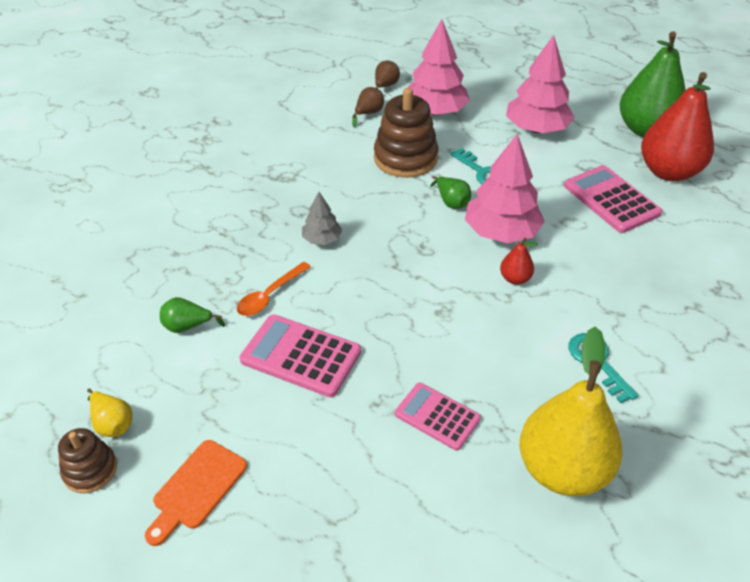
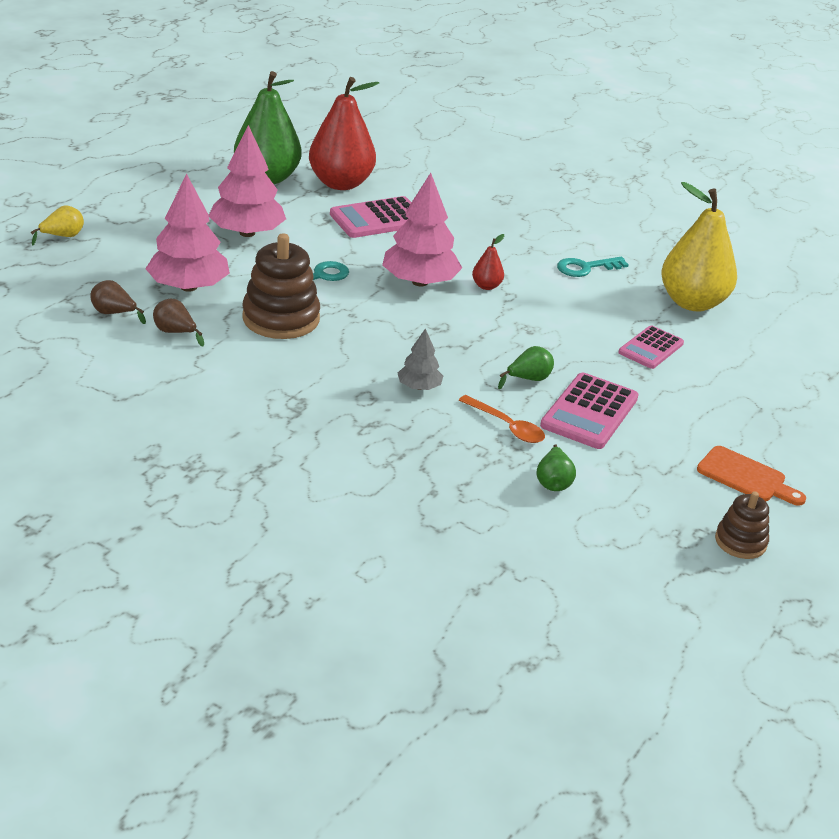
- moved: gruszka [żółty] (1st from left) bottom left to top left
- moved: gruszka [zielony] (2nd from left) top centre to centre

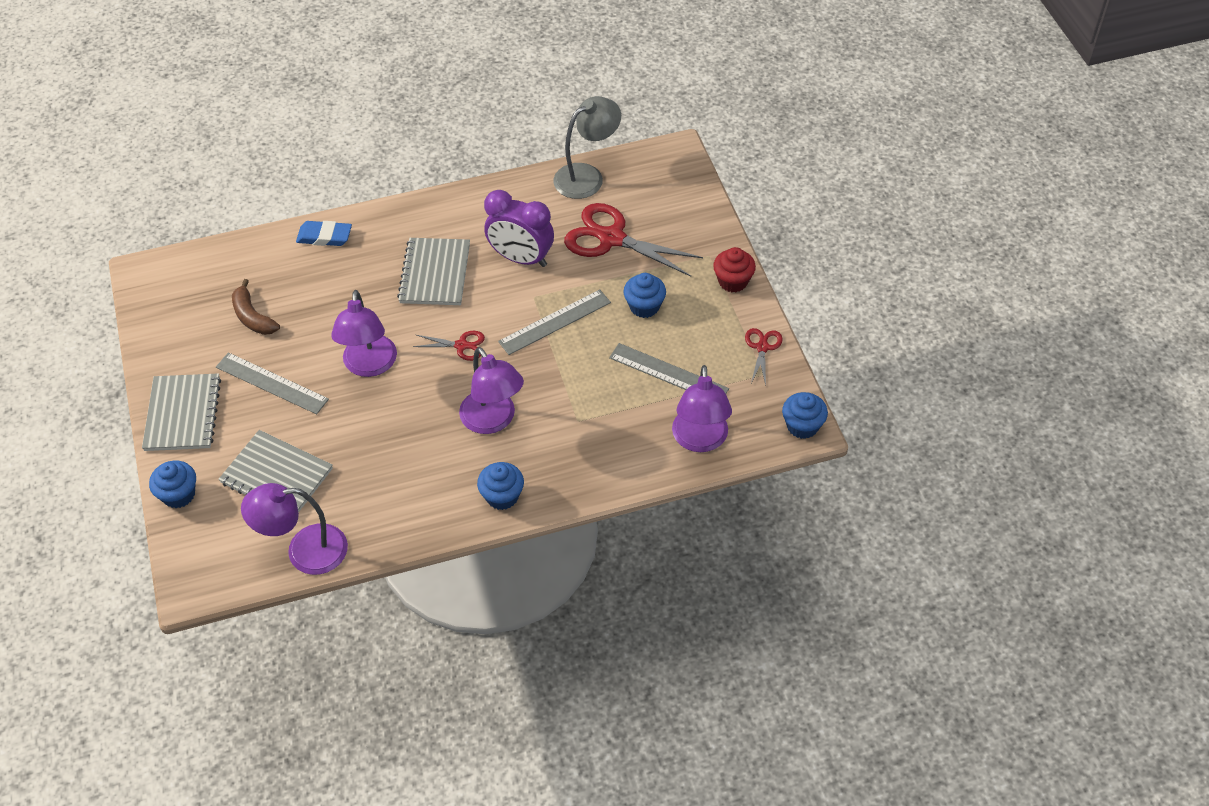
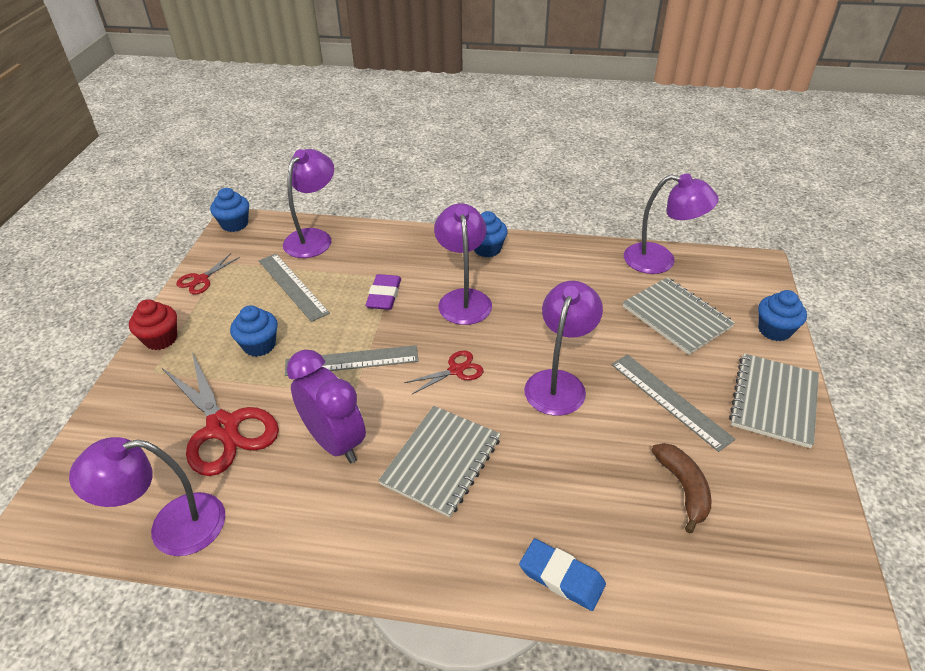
- turned: nożyczki [czerwony] (1st from left in the first image) centre = centre 120 degrees clockwise
- recoloured: lampka [szary] top centre to lampka [fioletowy] (1st from left) bottom left
- added: gumka do mazania [fioletowy] centre

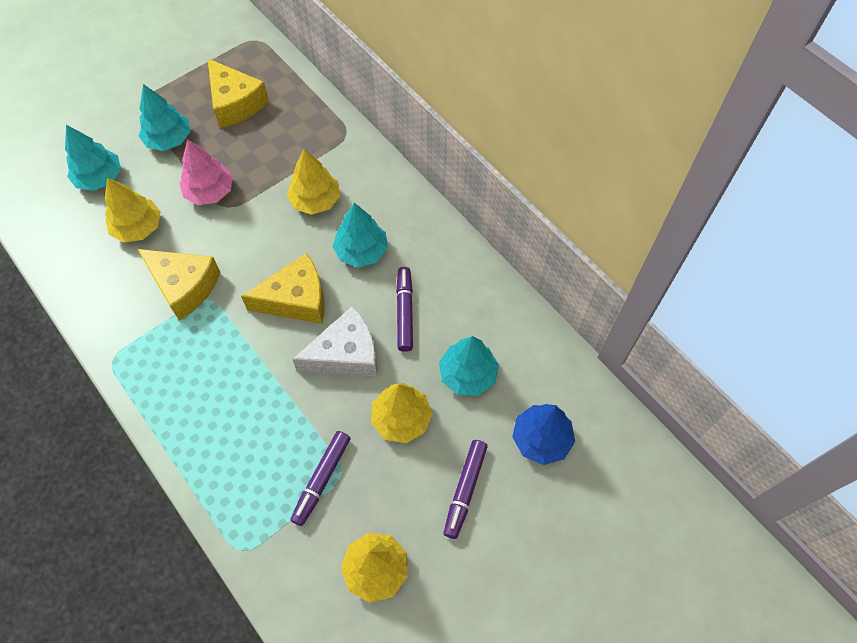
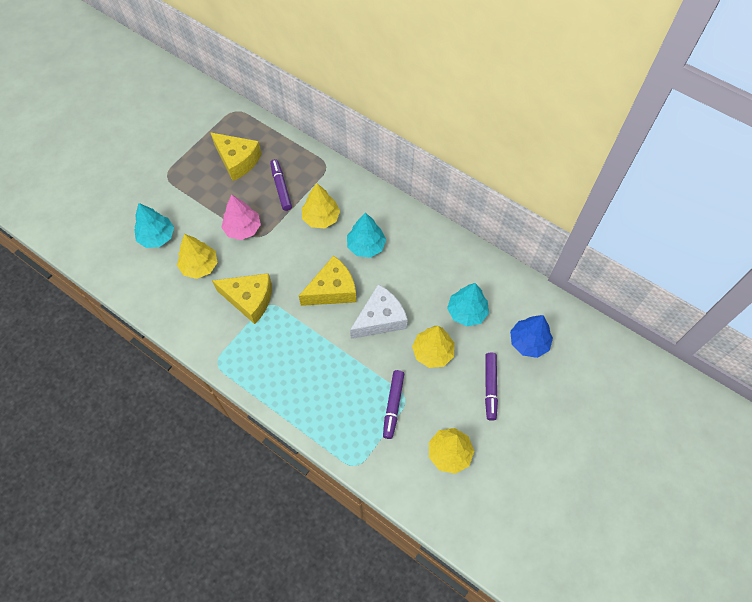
- removed: drzewko [turkusowy] (2nd from left) top left
- moved: flamaster [fioletowy] (2nd from left in the first image) centre to flamaster [fioletowy] (1st from left) top centre

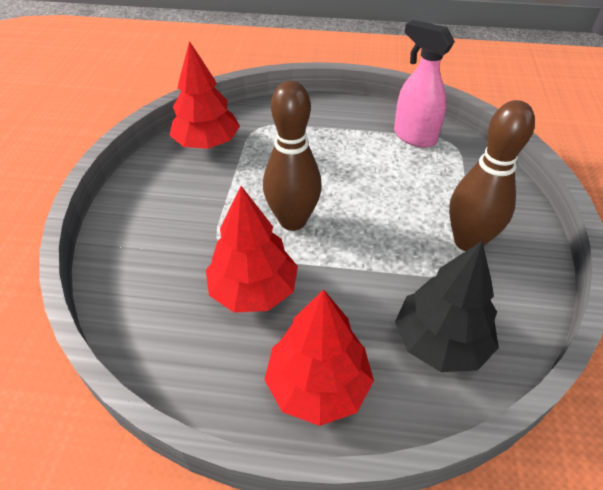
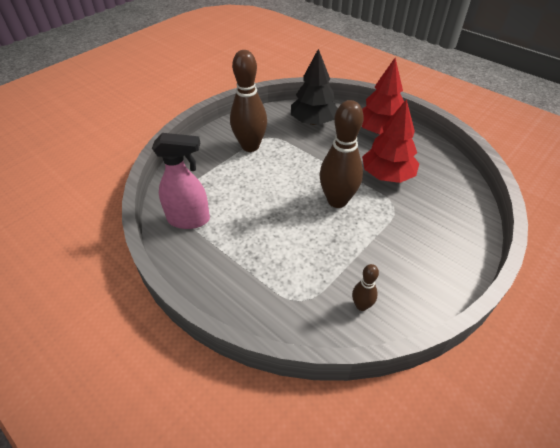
- replaced: drzewko [czerwony] (1st from left) top centre to kręgiel [brązowy] (3rd from left) centre
- turned: spryskiwacz [różowy] top right = middle left 75 degrees counterclockwise

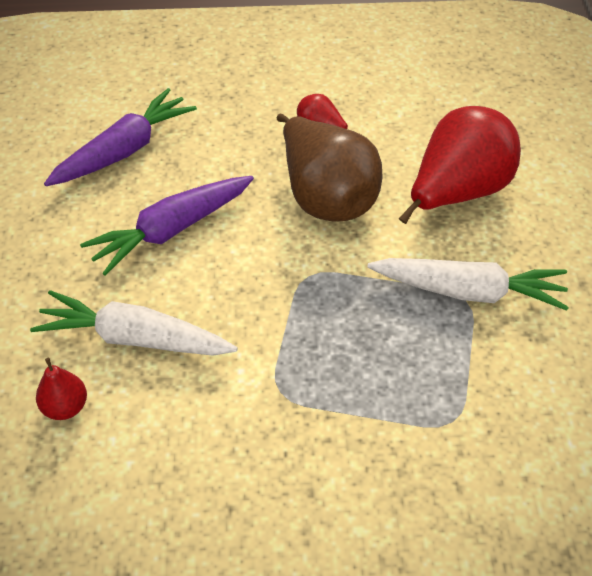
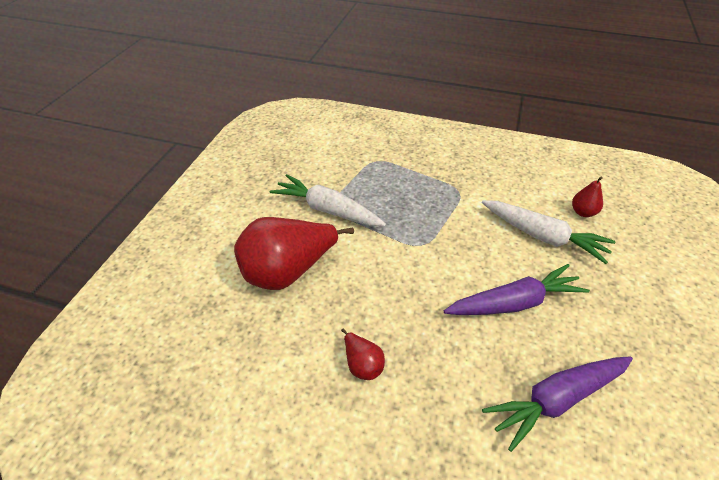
- removed: gruszka [brązowy] top centre

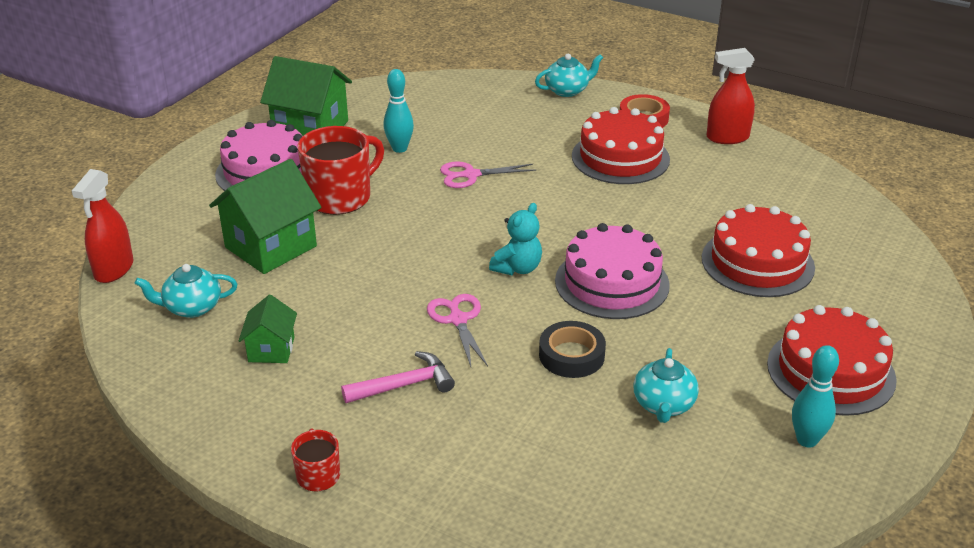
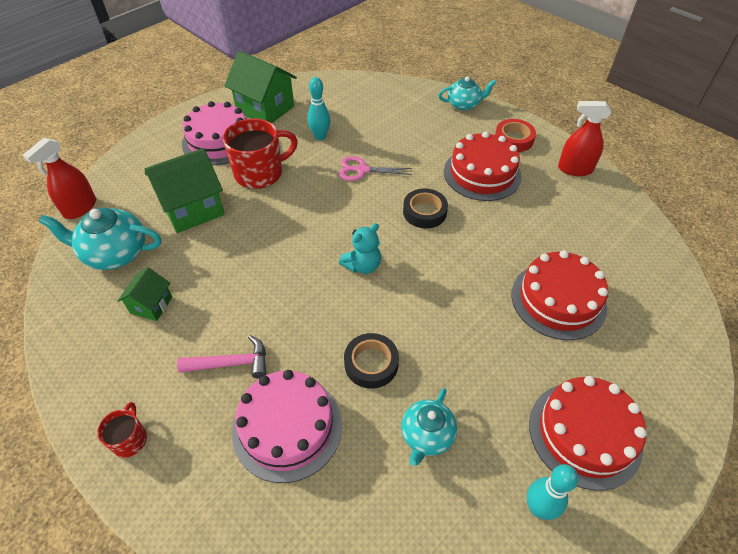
- resized: imbryk [turkusowy] (1st from left) middle left = middle left x1.54
- removed: nożyczki [różowy] (1st from left) centre
- moved: tort [różowy] (2nd from left) centre to bottom centre
- added: taśma klejąca [czarny] (2nd from left) centre

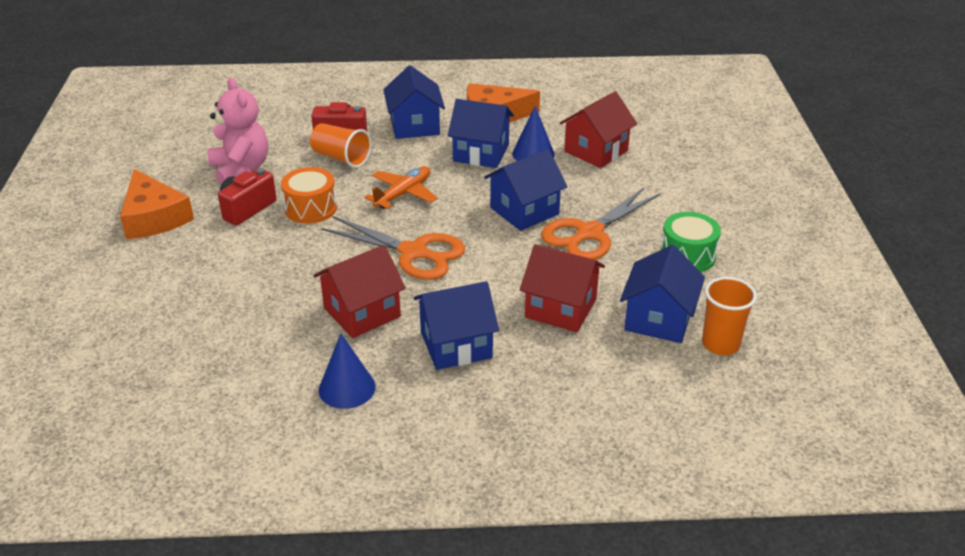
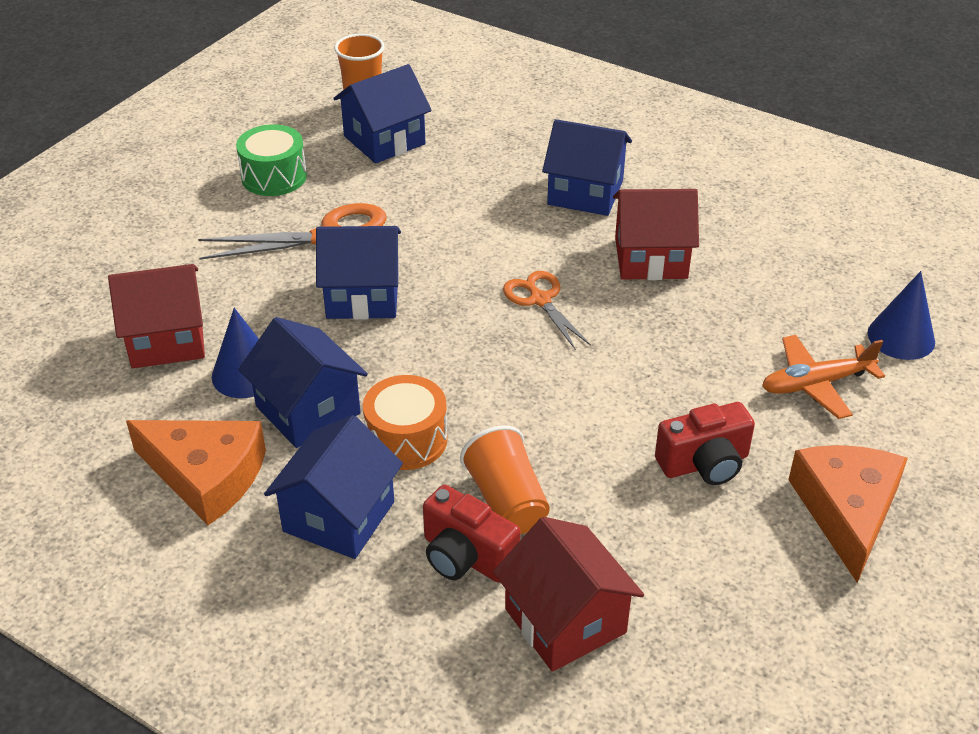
- removed: miś [różowy] top left
- moved: bęben [pomarańczowy] middle left to centre
- moved: stożek [niebieski] (1st from left in the first image) bottom centre to stożek [niebieski] (2nd from left) middle right
- resized: nożyczki [pomarańczowy] (1st from left in the first image) centre = centre x0.61
- moved: samolot [pomarańczowy] centre to middle right
- moved: domek [czerwony] (2nd from left) centre to bottom centre

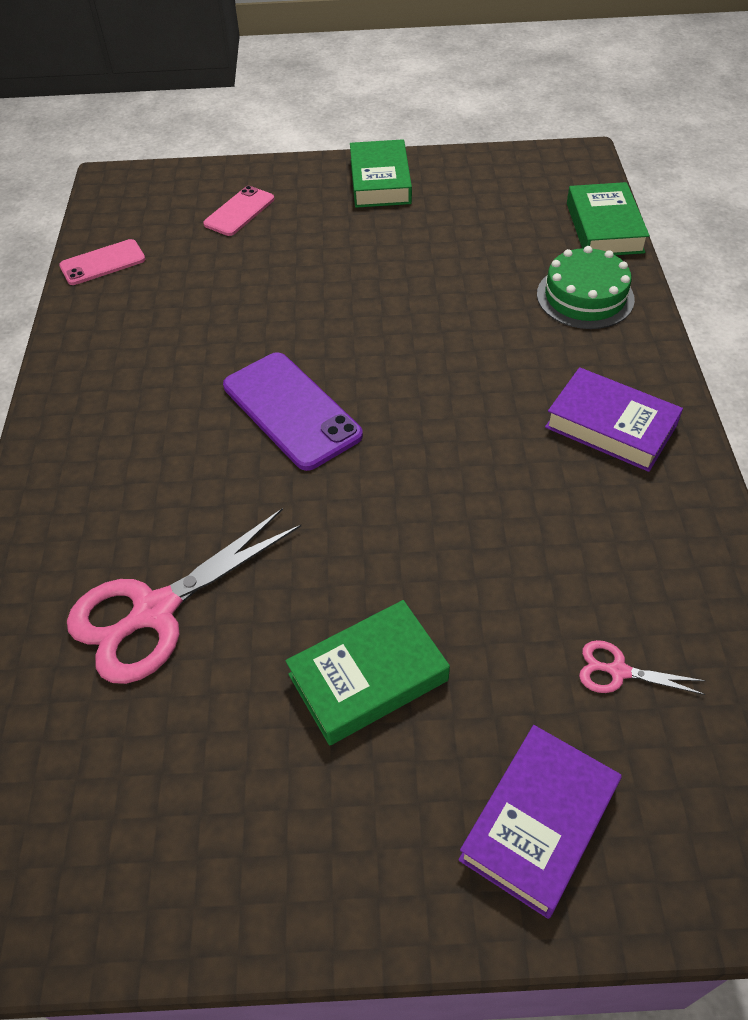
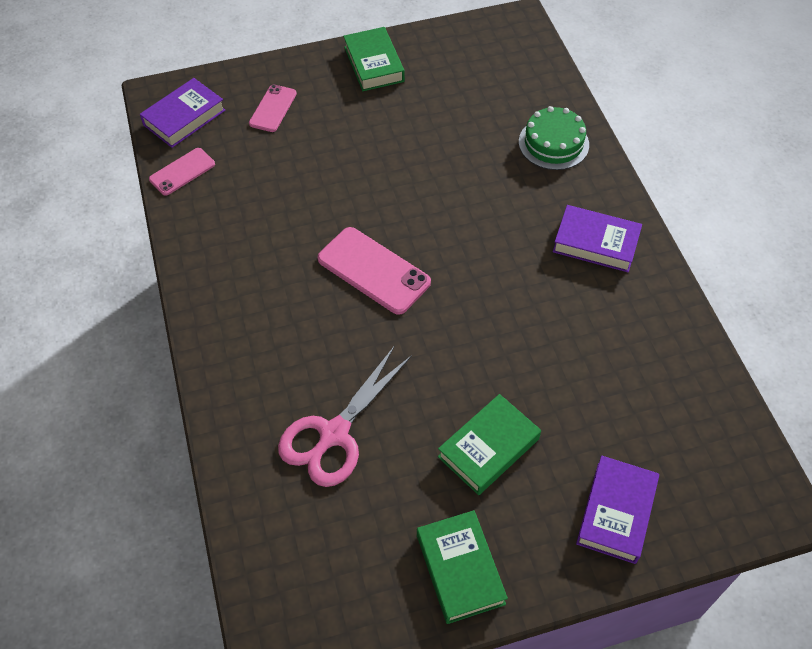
- recoloured: telefon [fioletowy] centre to telefon [różowy] (3rd from left) centre
- moved: książka [zielony] (3rd from left in the first image) top right to książka [zielony] (2nd from left) bottom centre
- removed: nożyczki [różowy] (2nd from left) middle right
- added: książka [fioletowy] (1st from left) top left

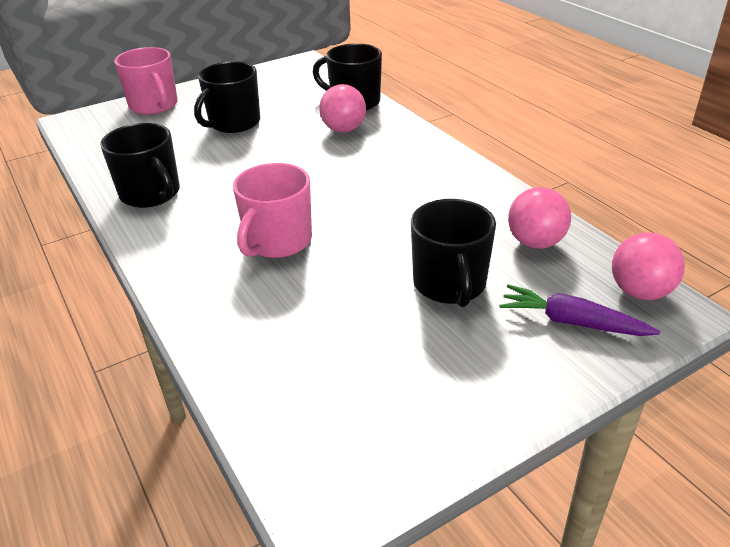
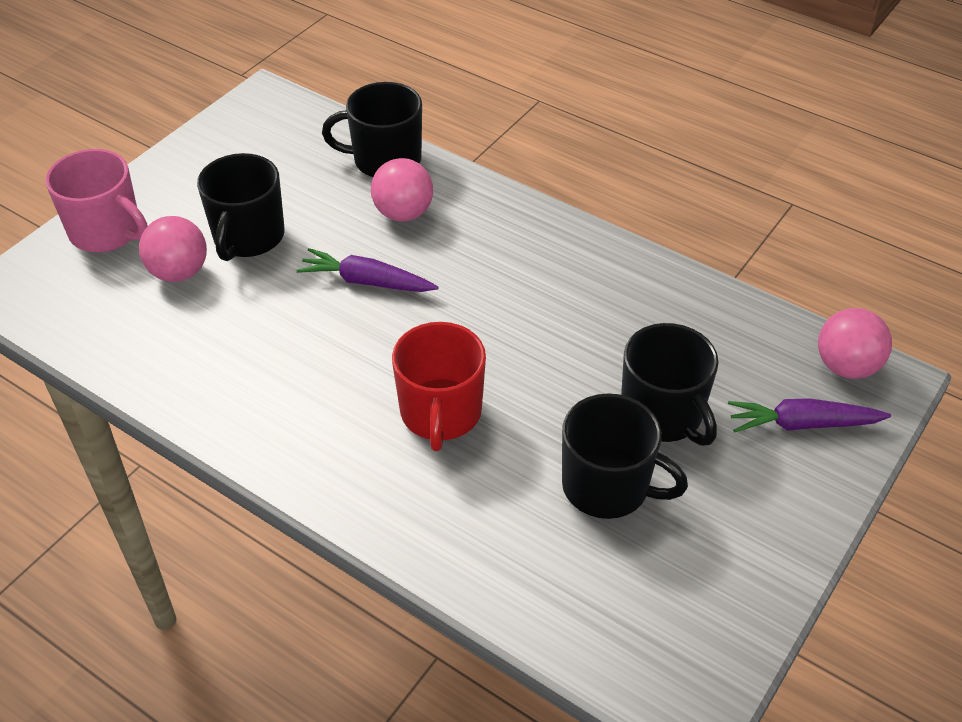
- moved: kubek [czarny] (1st from left in the first image) top left to kubek [czarny] (3rd from left) centre
- recoloured: kubek [różowy] (2nd from left) centre to kubek [czerwony] centre
- moved: piłka [różowy] (2nd from left in the first image) middle right to piłka [różowy] (1st from left) middle left
- added: marchewka [fioletowy] (1st from left) centre

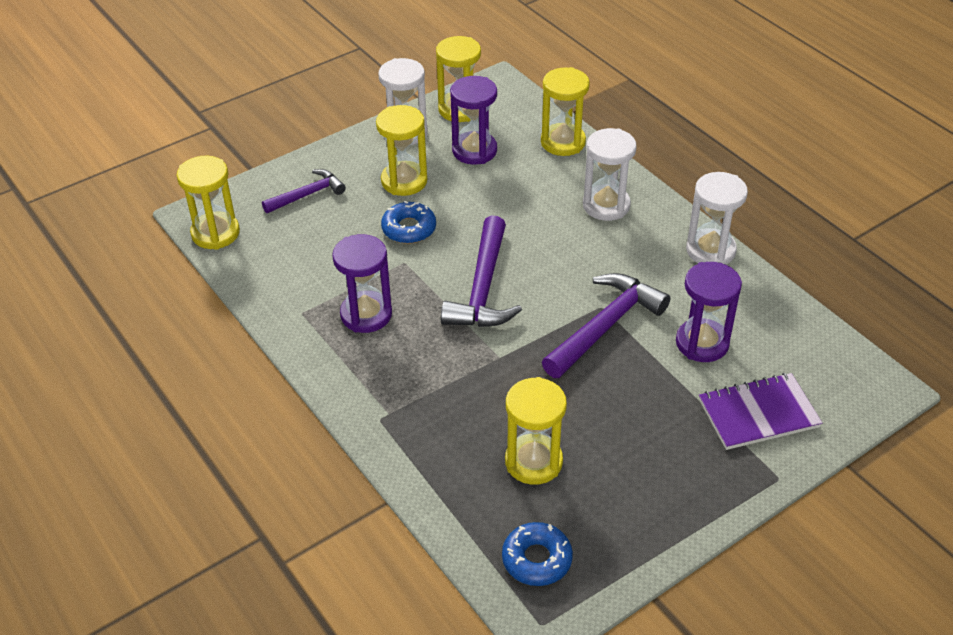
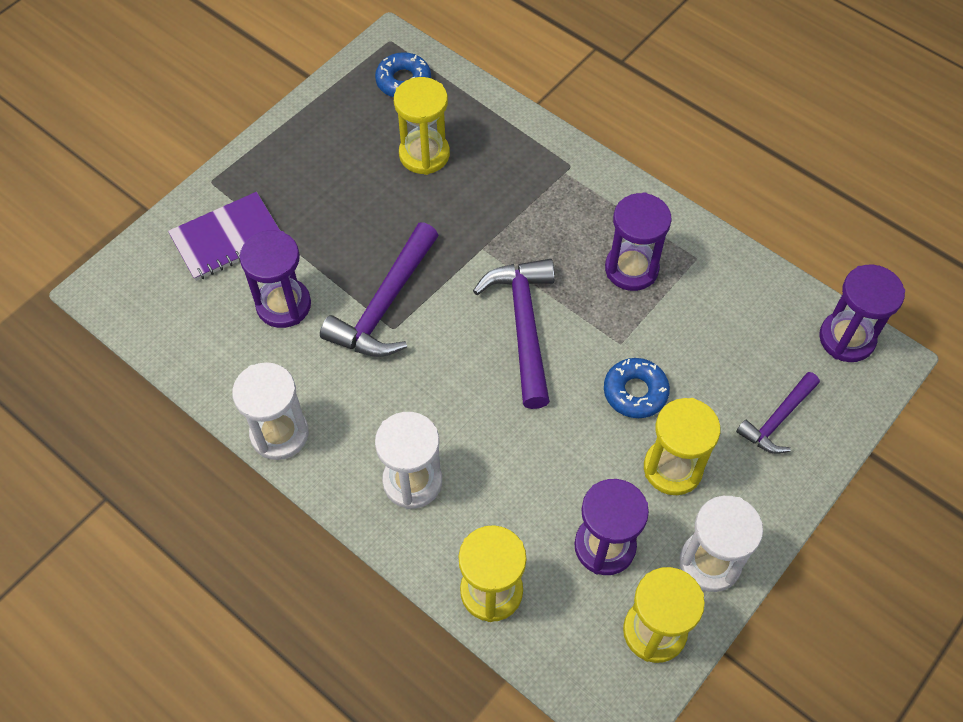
- recoloured: klepsydra [żółty] (1st from left) top left to klepsydra [fioletowy] (4th from left) middle right

